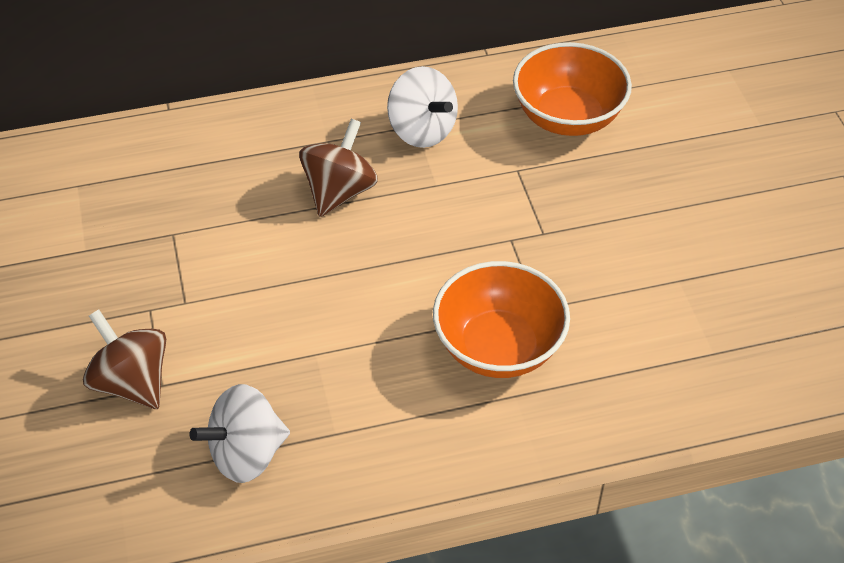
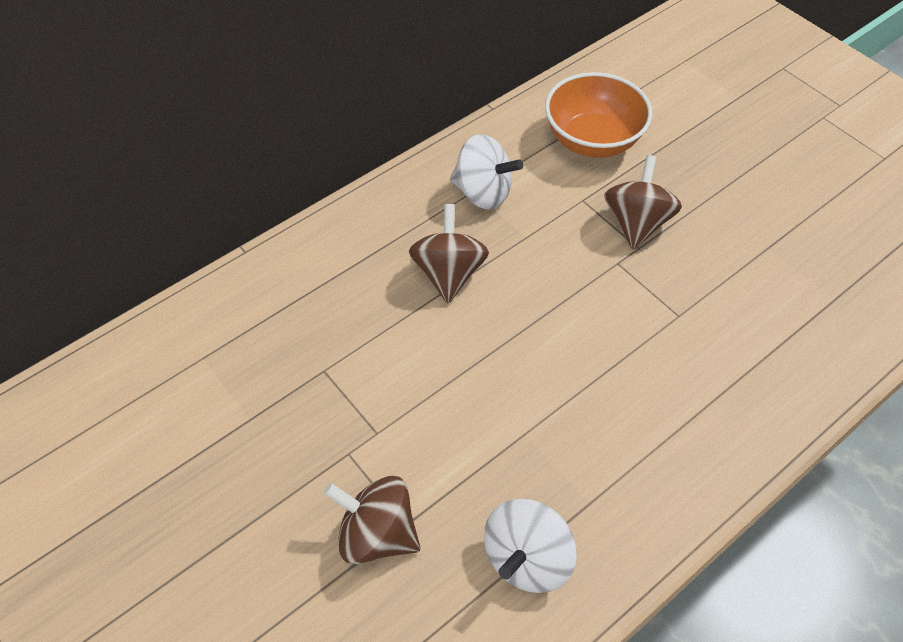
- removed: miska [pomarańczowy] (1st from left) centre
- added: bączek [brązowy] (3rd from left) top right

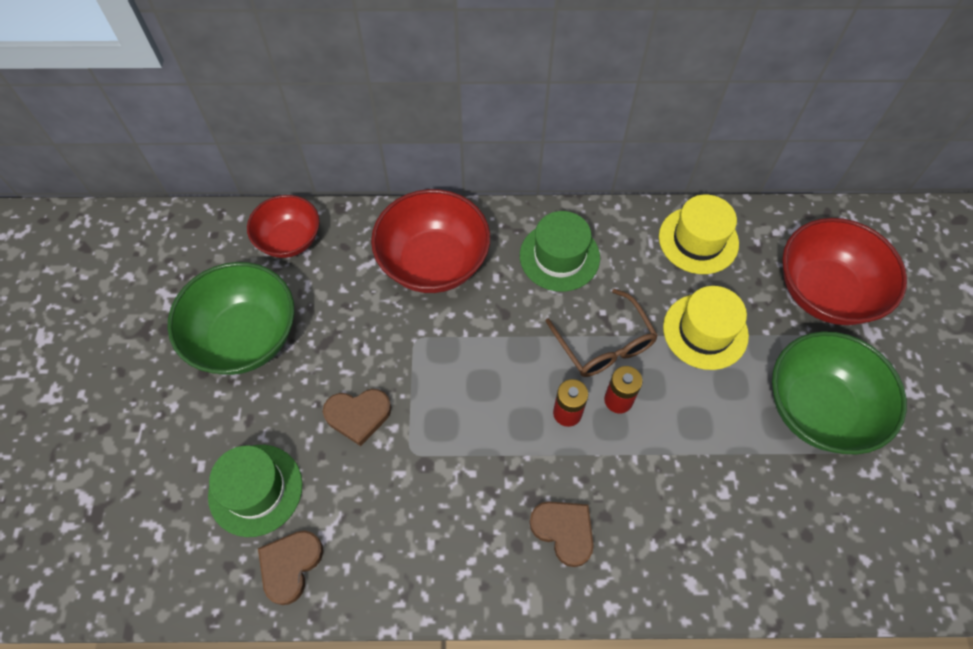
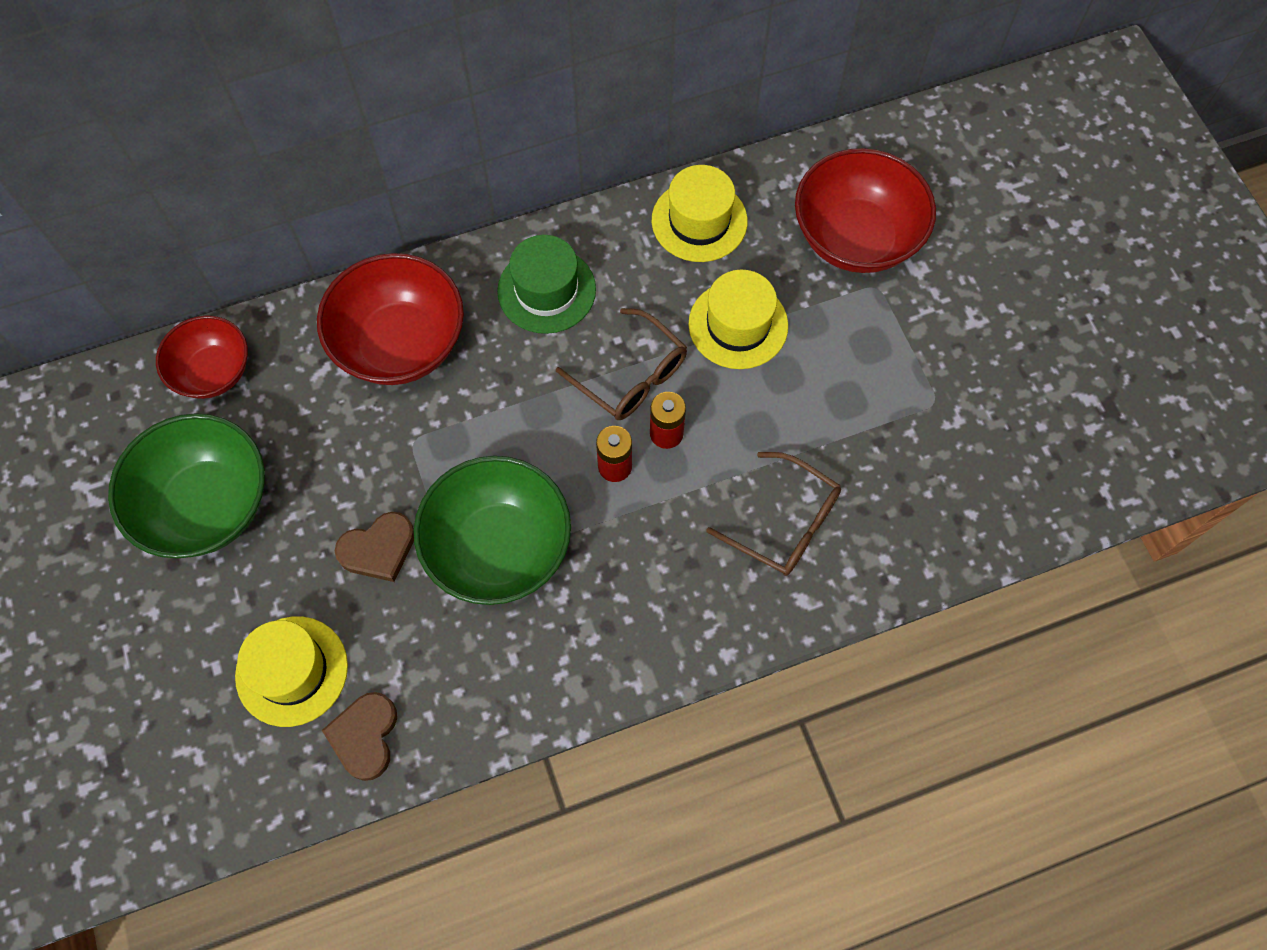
- recoloured: kapelusz [zielony] (1st from left) bottom left to kapelusz [żółty] (1st from left) bottom left
- removed: serce [brązowy] (3rd from left) bottom centre
- moved: miska [zielony] (2nd from left) middle right to centre
- added: okulary [brązowy] (2nd from left) centre

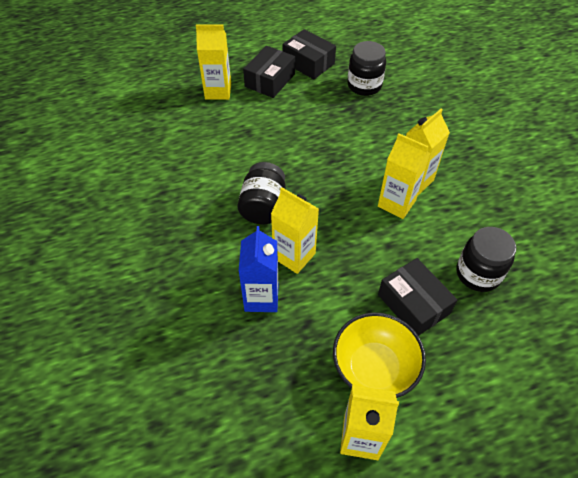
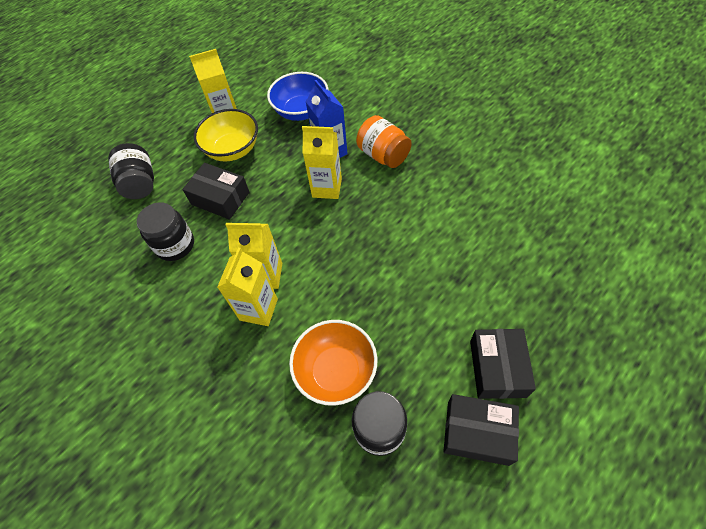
- removed: karton mleka [żółty] (1st from left) top centre
- moved: słoik [czarny] (1st from left) centre to top left
- added: miska [niebieski] top centre
- added: miska [pomarańczowy] bottom centre
- added: słoik [pomarańczowy] top centre

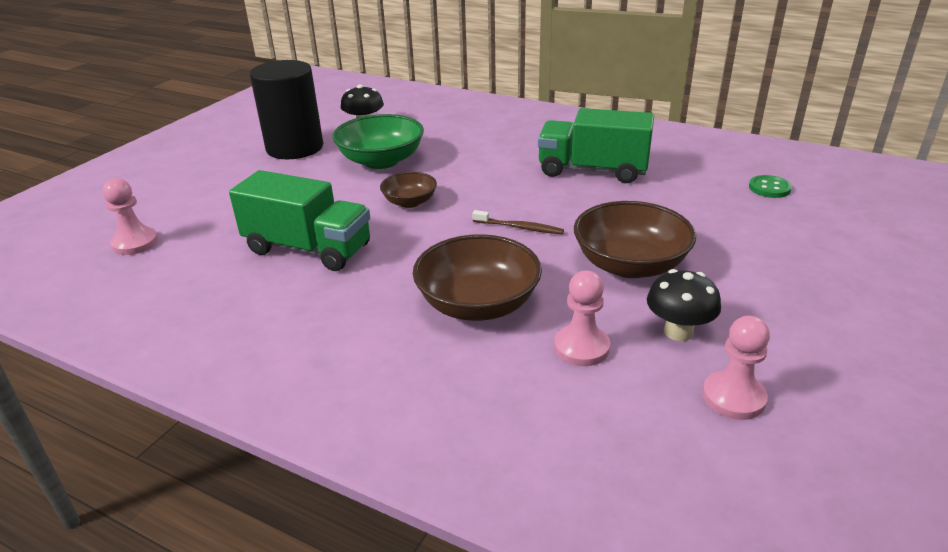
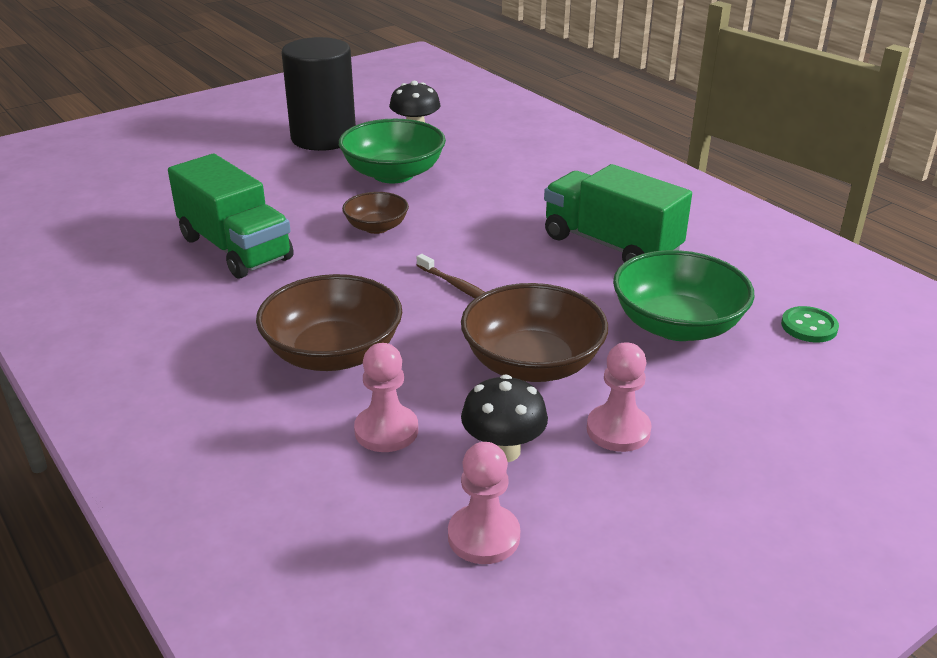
- moved: pionek [różowy] (1st from left in the first image) middle left to pionek [różowy] (3rd from left) centre
- added: miska [zielony] (2nd from left) middle right

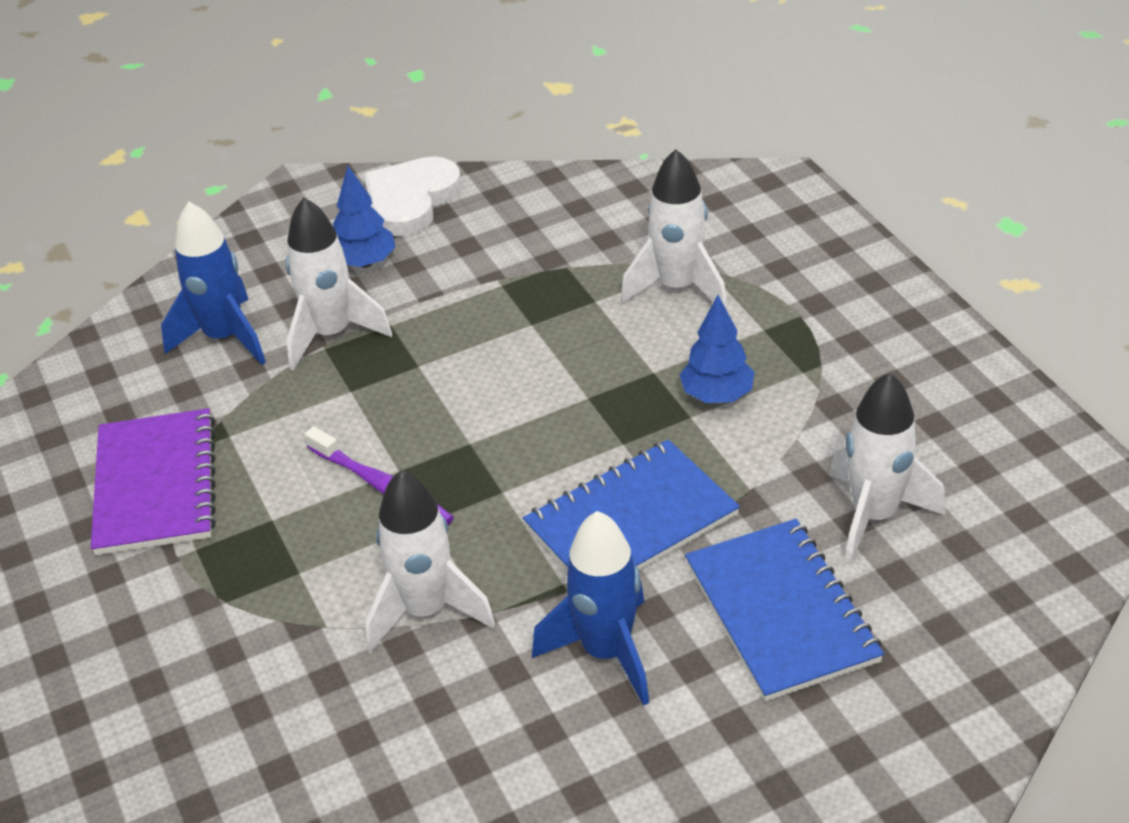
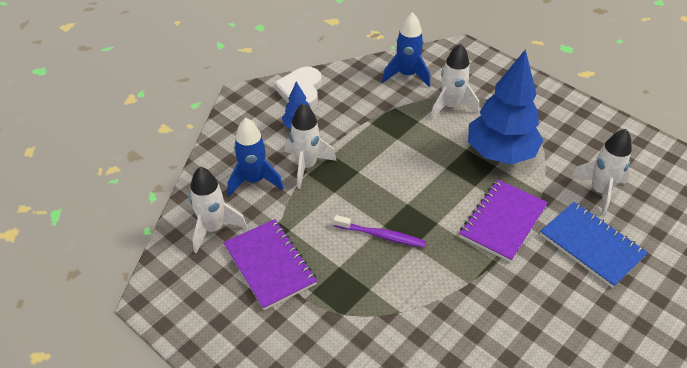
- moved: rakieta [biały] (2nd from left in the first image) bottom centre to rakieta [biały] (1st from left) middle left
- recoloured: zeszyt [niebieski] (1st from left) centre to zeszyt [fioletowy] (2nd from left) middle right
- moved: rakieta [niebieski] (2nd from left) bottom centre to top centre
- resized: drzewko [niebieski] (2nd from left) centre = top right x2.12

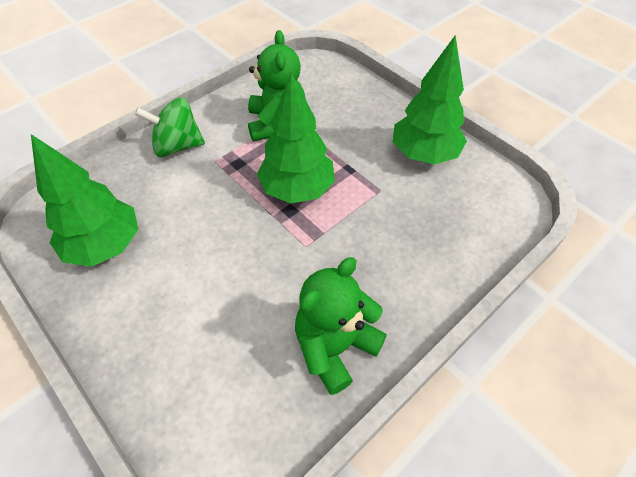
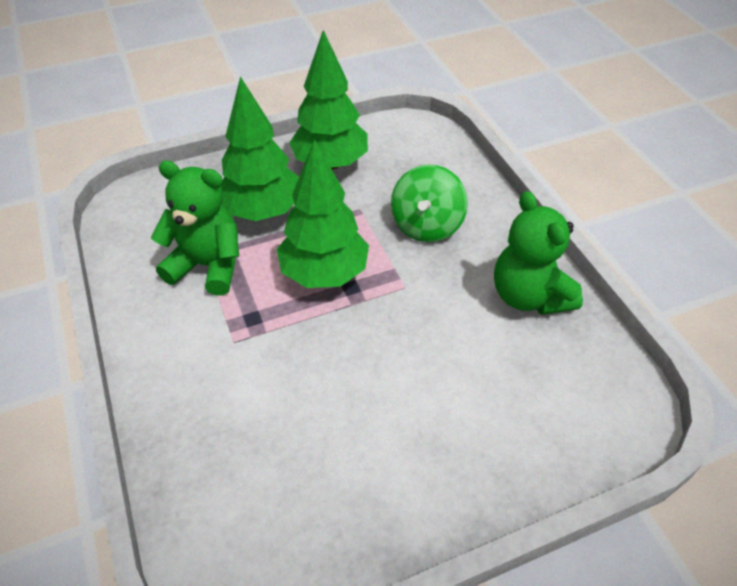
- moved: drzewko [zielony] (1st from left) middle left to top centre
- moved: bączek [zielony] top left to centre

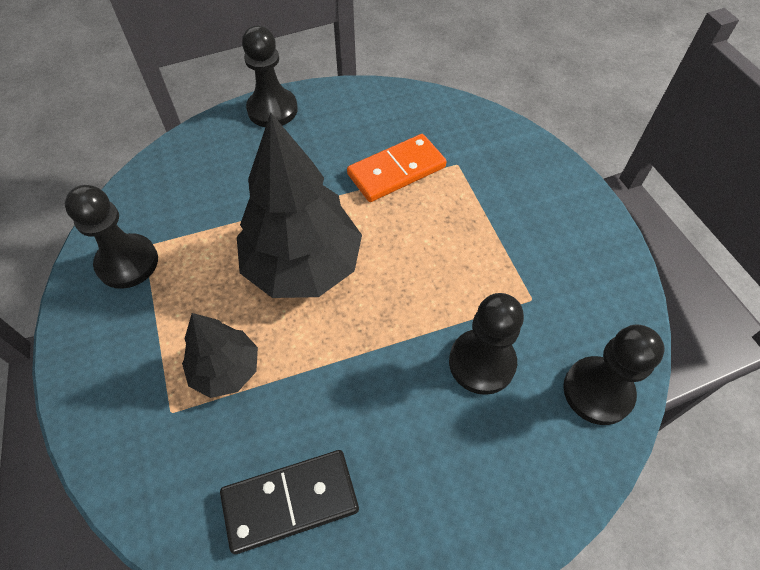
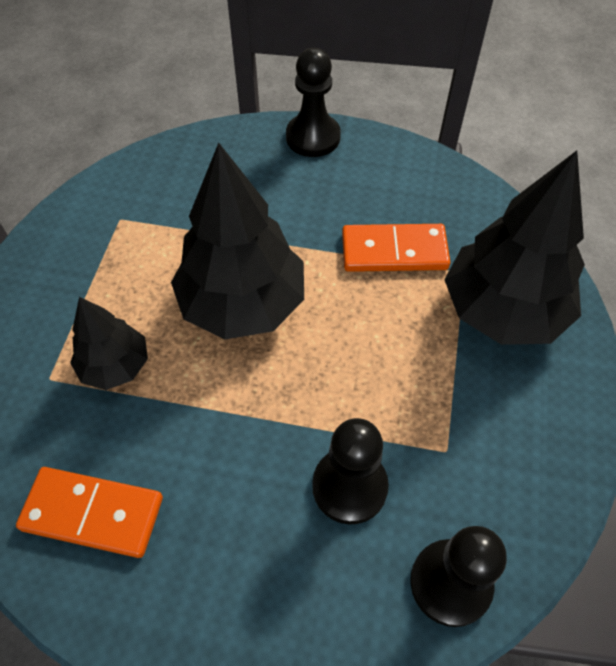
- removed: pionek [czarny] (1st from left) middle left
- recoloured: kostka domina [czarny] bottom centre to kostka domina [pomarańczowy] (1st from left) bottom left
- added: drzewko [czarny] (3rd from left) middle right

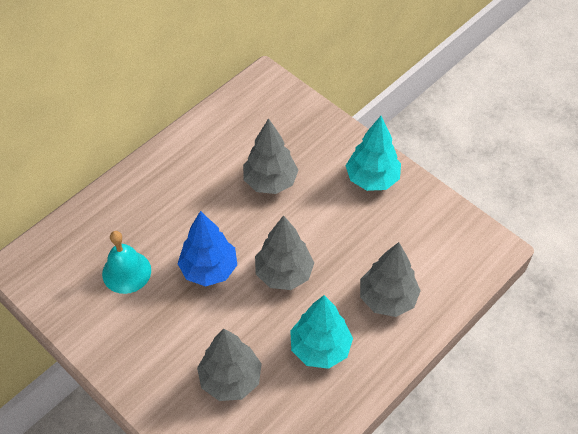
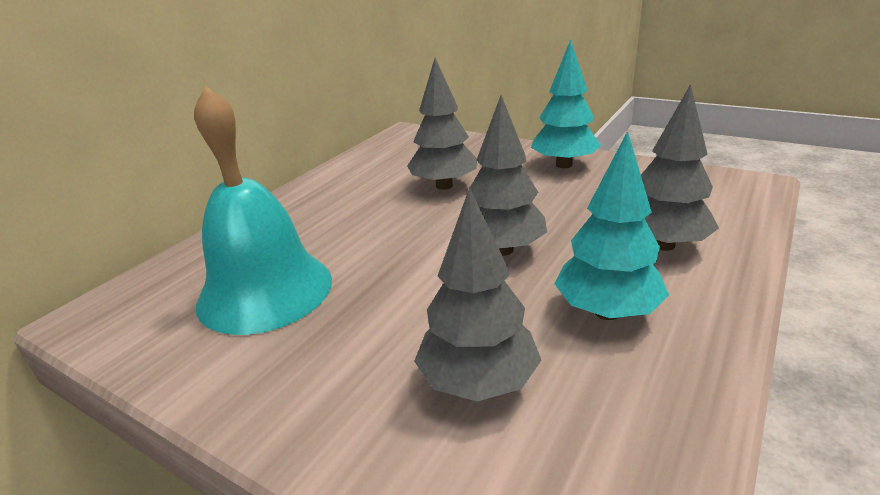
- resized: dzwonek [turkusowy] middle left = middle left x1.73
- removed: drzewko [niebieski] centre

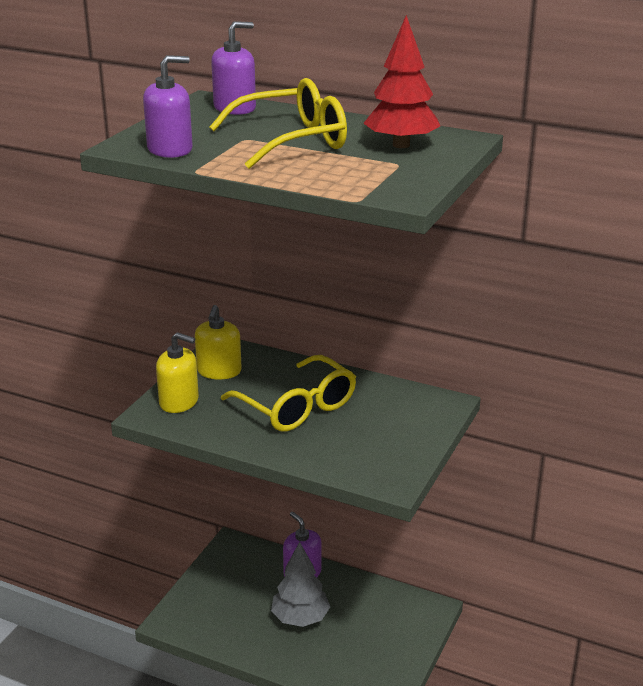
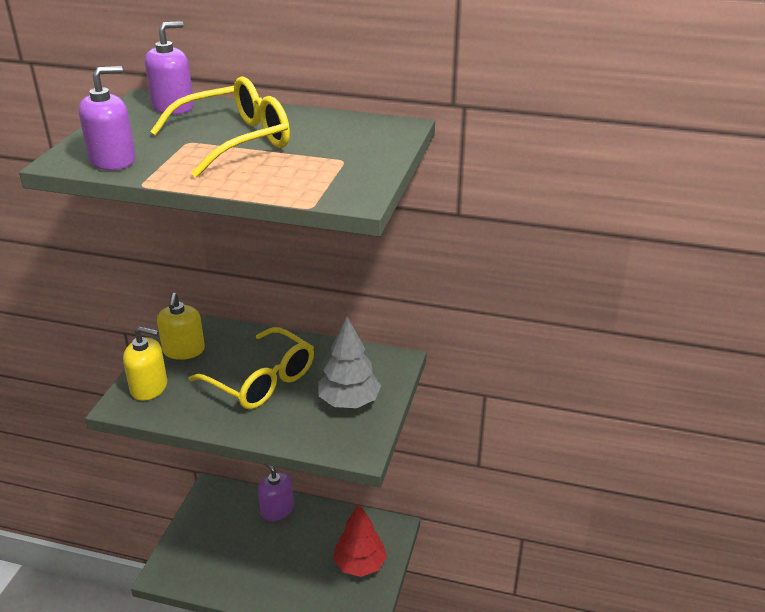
- moved: drzewko [szary] bottom centre to centre
- moved: drzewko [czerwony] top centre to bottom centre

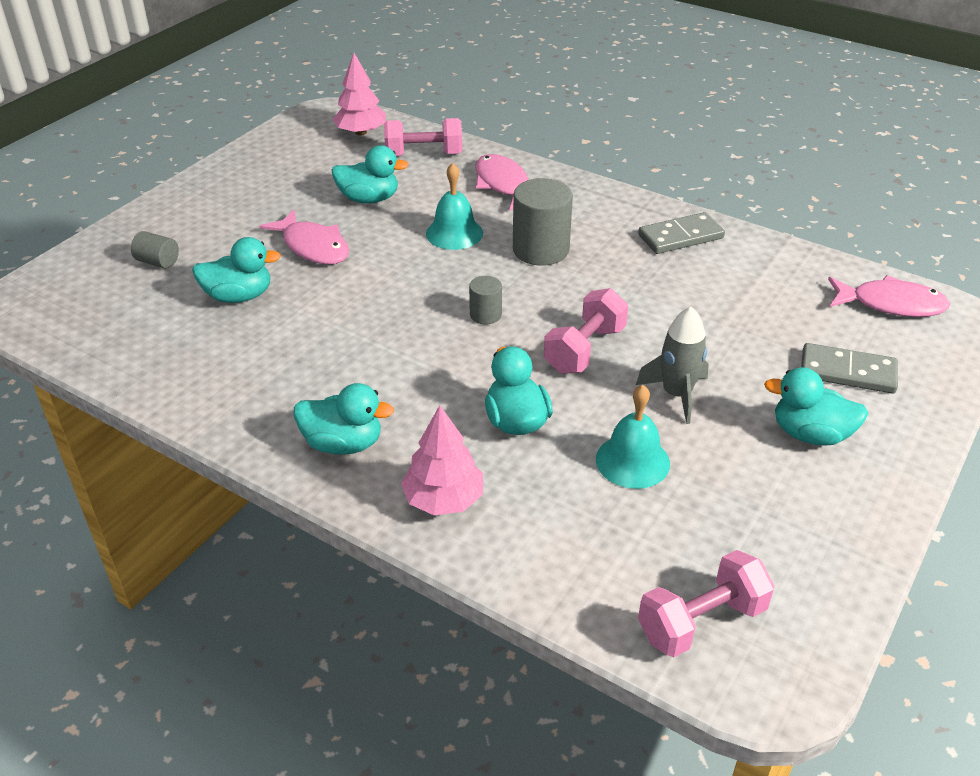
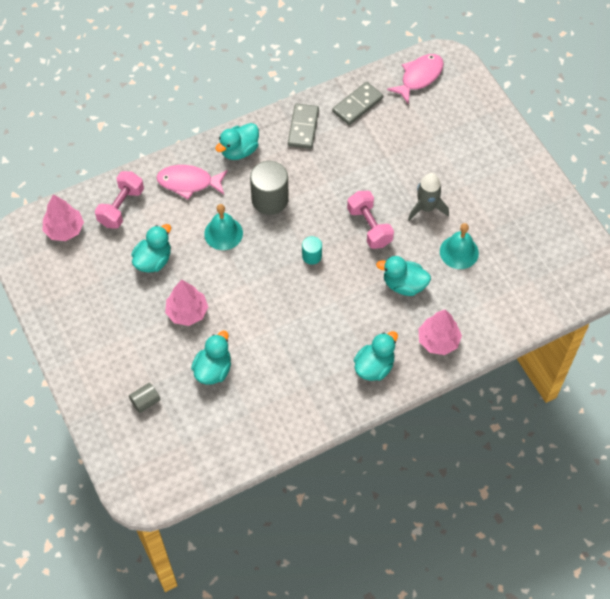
- replaced: ryba [różowy] (1st from left) top left to drzewko [różowy] (2nd from left) middle left
- recoloured: walec [szary] (2nd from left) centre to walec [turkusowy] centre
- removed: hantel [różowy] (3rd from left) bottom right
- moved: kaczka [turkusowy] (5th from left in the first image) middle right to kaczka [turkusowy] (3rd from left) top centre
- moved: kostka domina [szary] (2nd from left) middle right to top centre

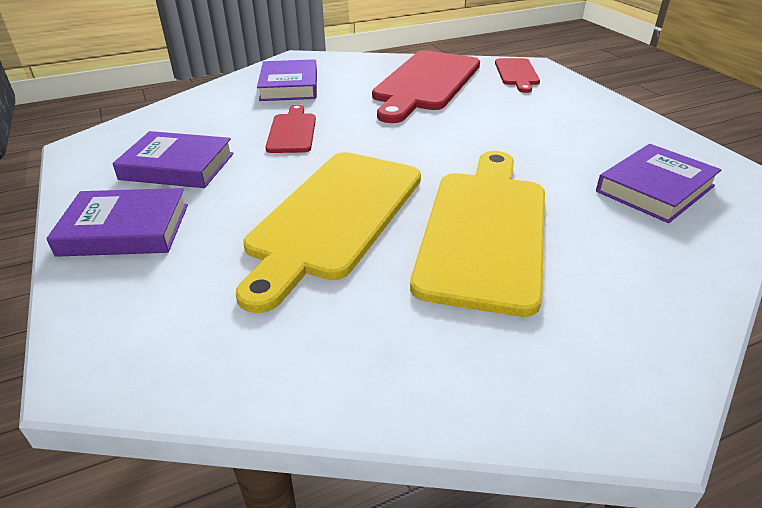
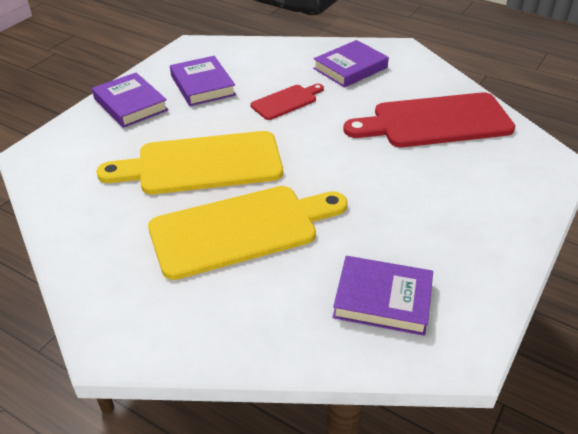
- removed: deska do krojenia [czerwony] (3rd from left) top right

